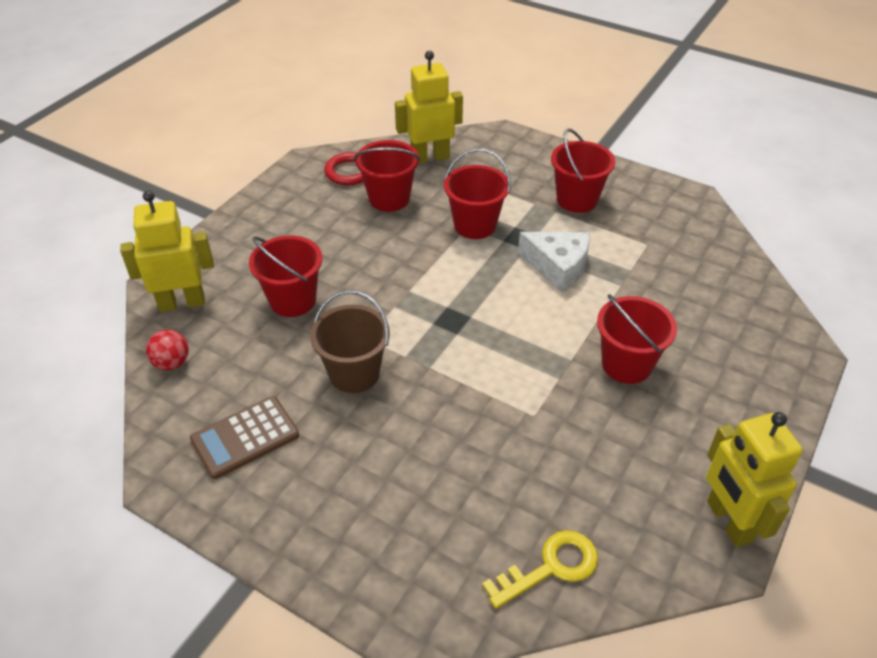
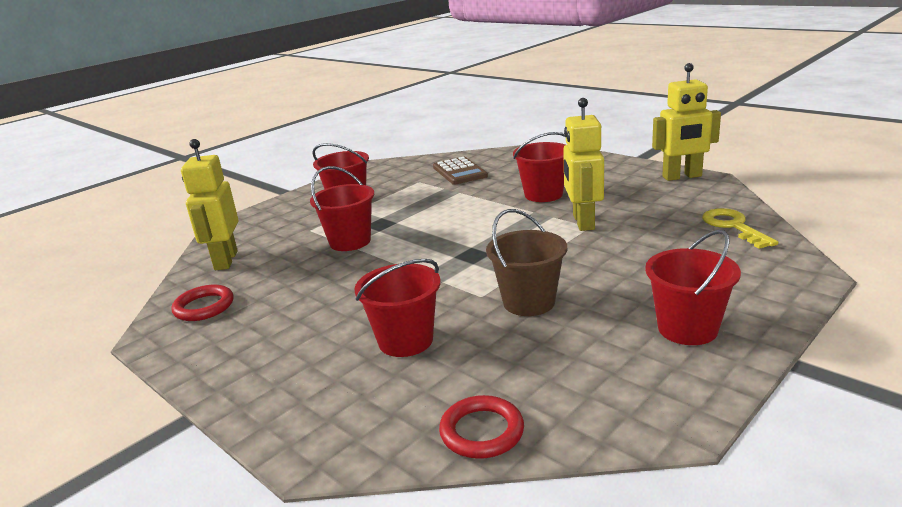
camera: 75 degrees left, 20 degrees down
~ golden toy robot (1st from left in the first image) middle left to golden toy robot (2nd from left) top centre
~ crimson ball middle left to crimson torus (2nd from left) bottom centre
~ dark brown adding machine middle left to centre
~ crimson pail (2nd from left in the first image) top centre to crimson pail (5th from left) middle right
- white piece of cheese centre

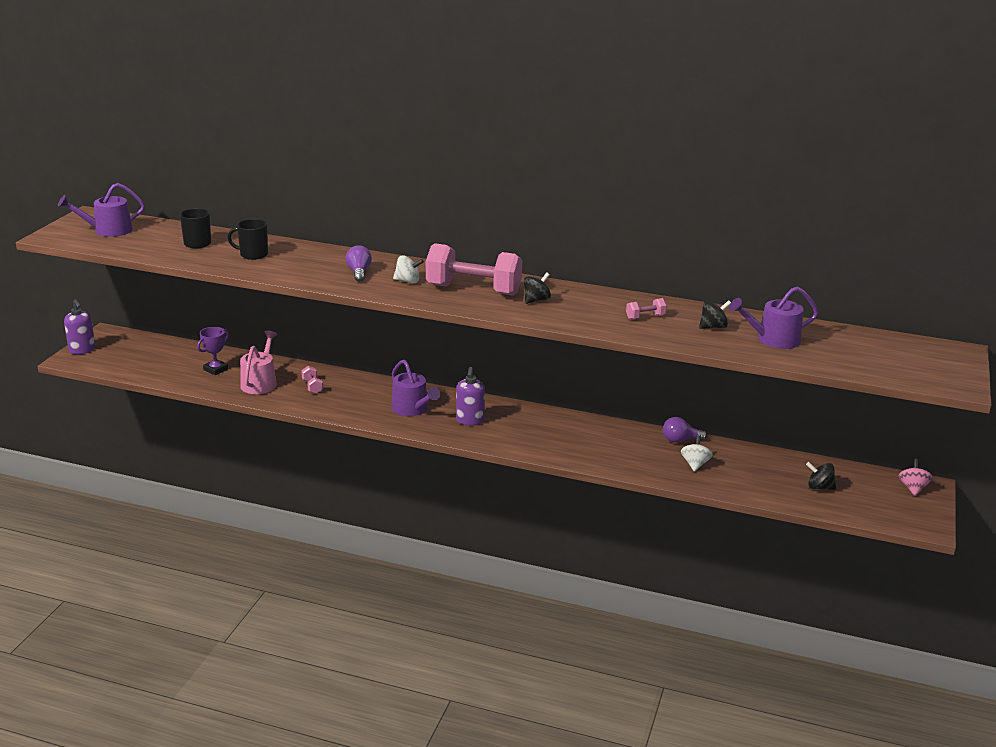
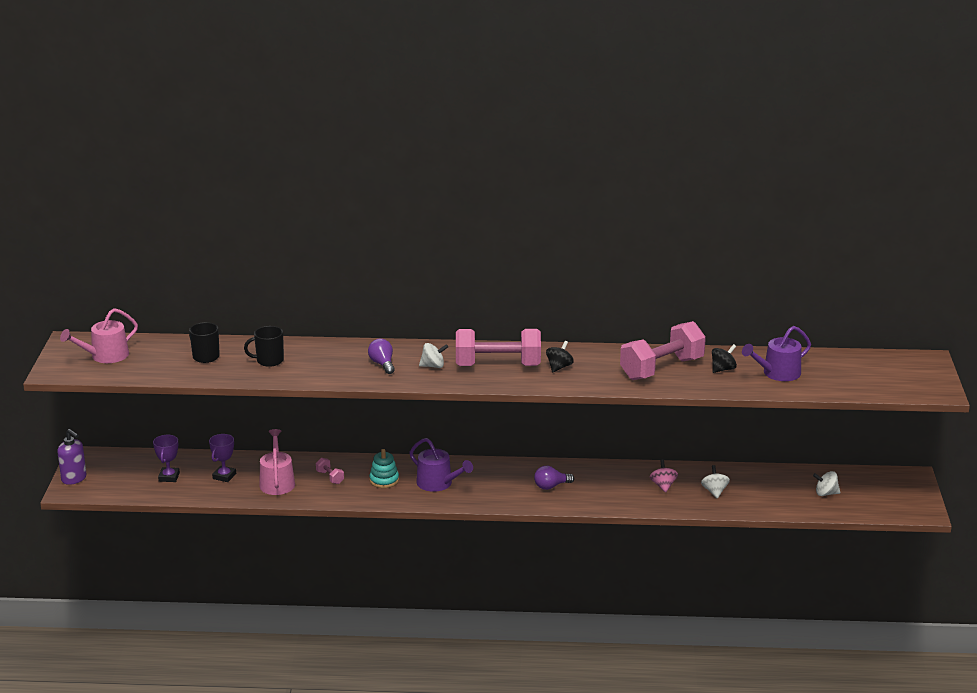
camera: 15 degrees left, 0 degrees up
~ royal purple watering can (1st from left) top left to rosy watering can (1st from left) middle left
- royal purple soap pump (2nd from left) centre
~ rosy dumbbell (3rd from left) centre = middle right x2.47
~ royal purple lightbulb (2nd from left) middle right to bottom centre
~ black spinning top (3rd from left) middle right to white spinning top (3rd from left) bottom right
~ rosy spinning top middle right to bottom right
+ royal purple trophy (1st from left) middle left
+ teal ring stacker bottom centre

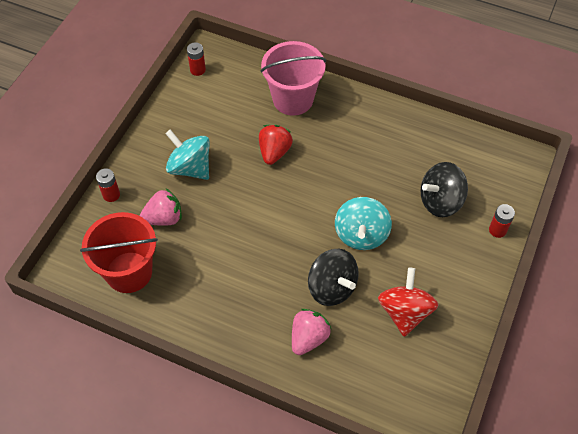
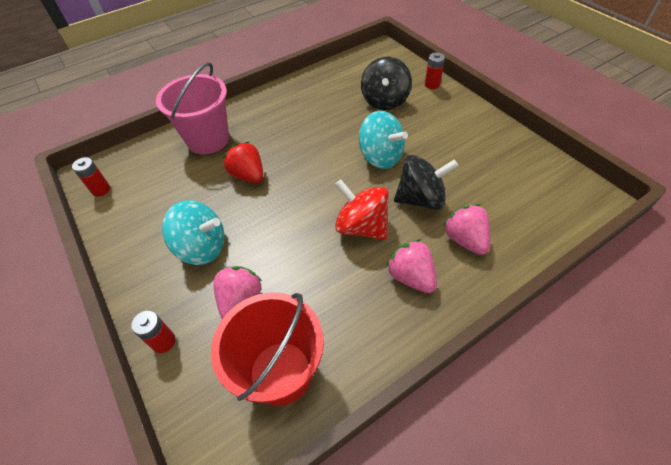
camera: 55 degrees left, 5 degrees down
~ teal spinning top (1st from left) middle left = middle left 150 degrees counterclockwise
~ crimson spinning top bottom right to centre
+ rosy berry (2nd from left) centre

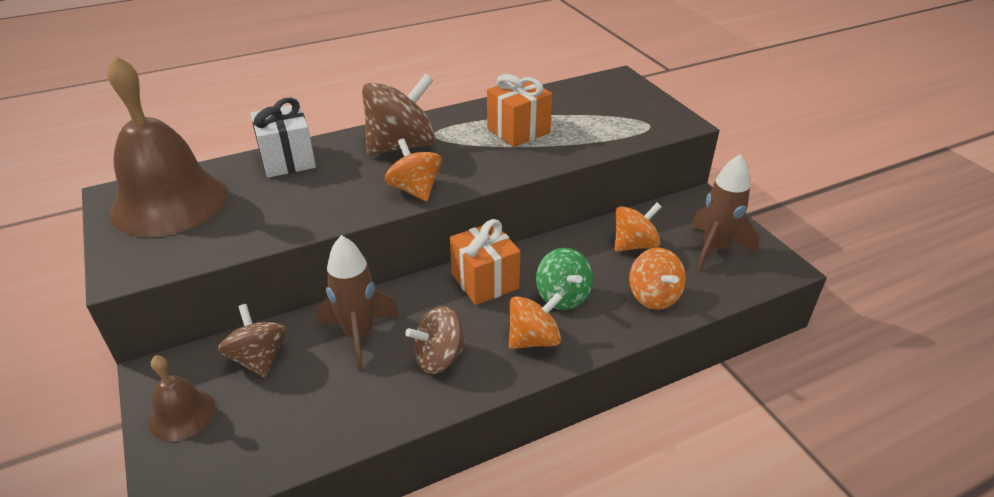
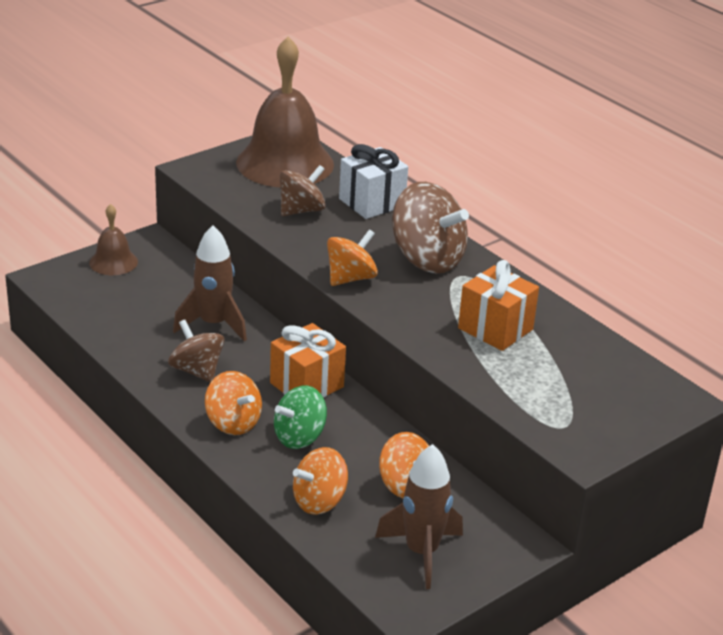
camera: 75 degrees right, 5 degrees down
~ dark brown spinning top (1st from left in the first image) bottom left to dark brown spinning top (2nd from left) top centre

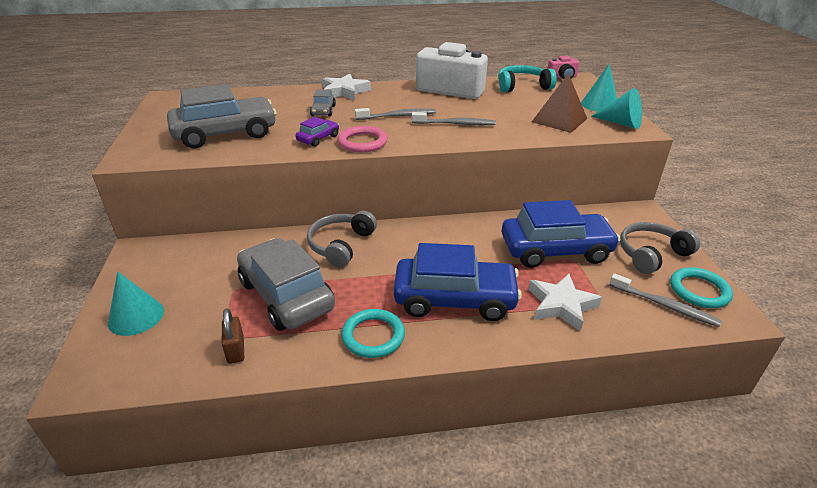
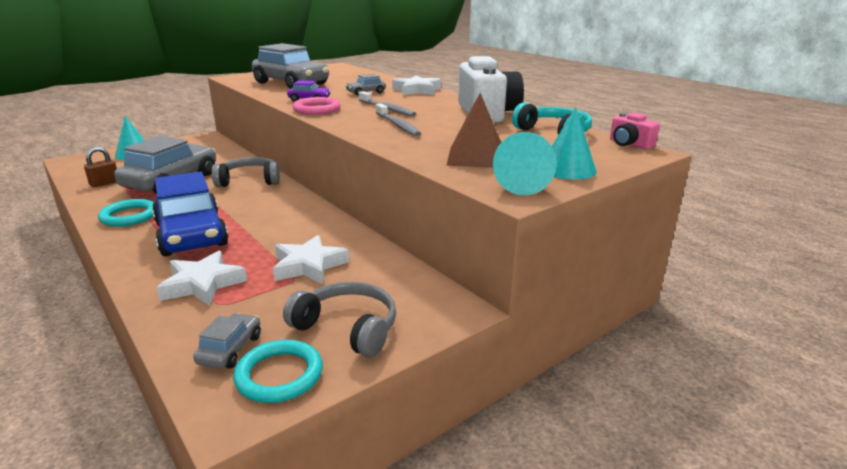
camera: 60 degrees right, 10 degrees down
~ royal blue automobile (2nd from left) middle right to white star (2nd from left) centre
~ grey dental brush (3rd from left) middle right to grey automobile (2nd from left) bottom left

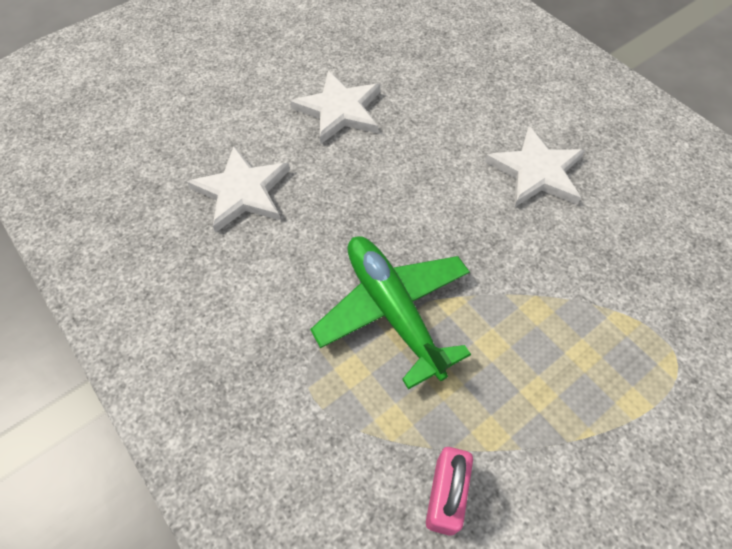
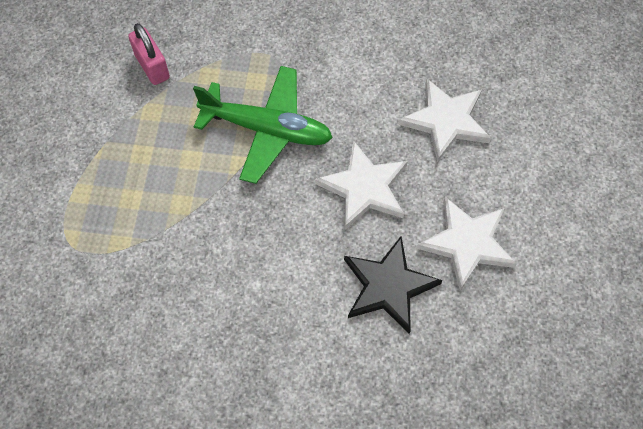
camera: 135 degrees right, 5 degrees up
~ white star (3rd from left in the first image) top right to white star (1st from left) centre
+ black star centre

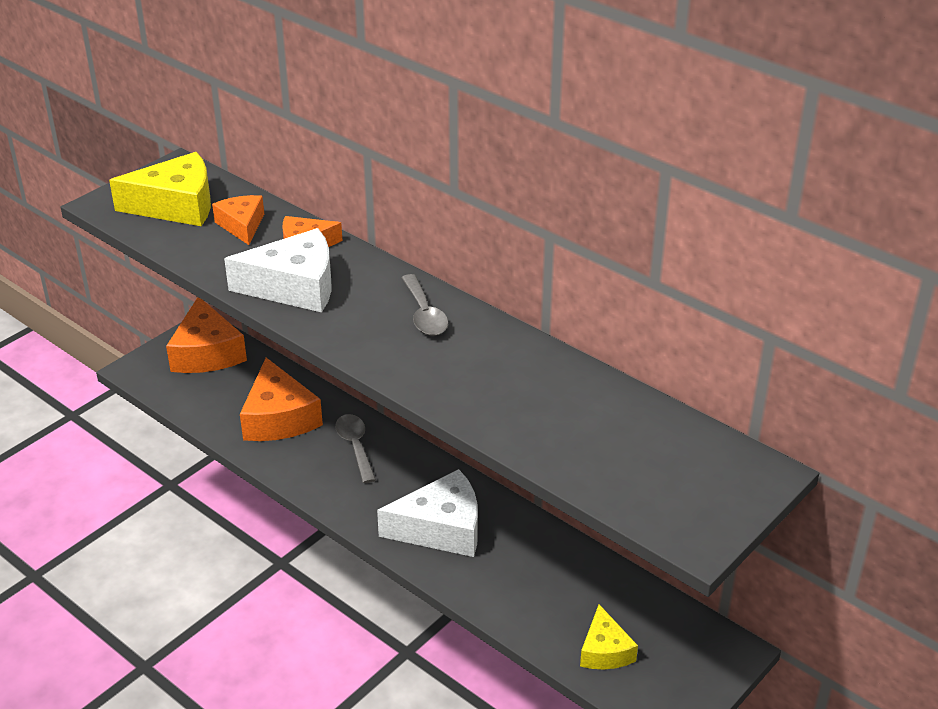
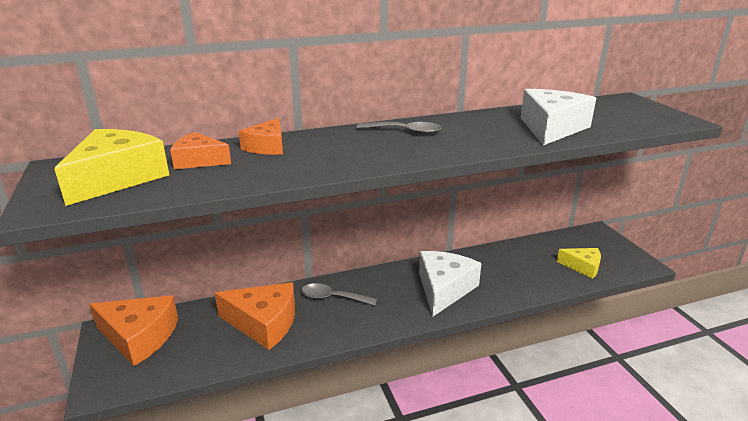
camera: 60 degrees left, 10 degrees down
~ white piece of cheese (1st from left in the first image) middle left to white piece of cheese (2nd from left) top right

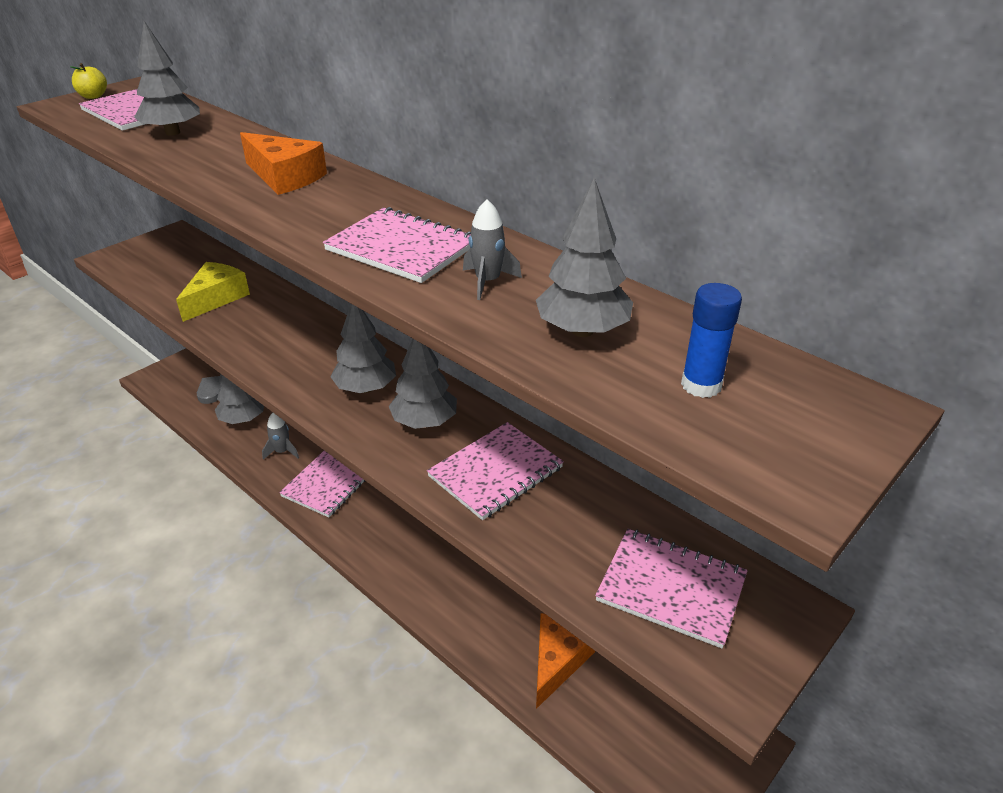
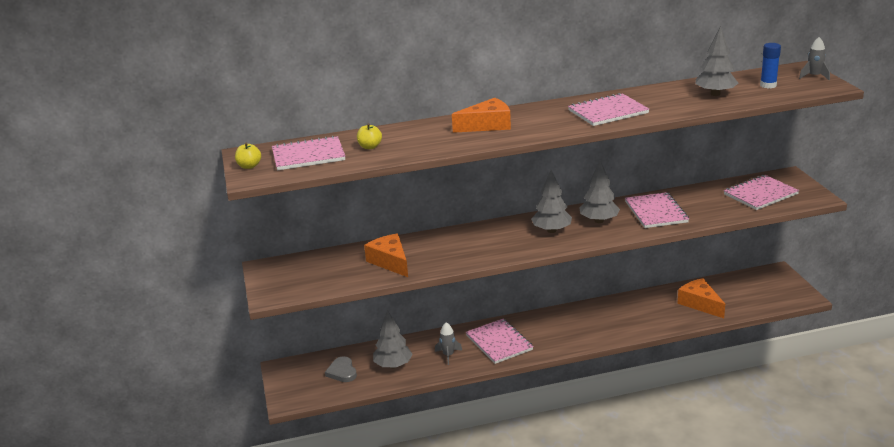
camera: 55 degrees left, 10 degrees down
~ grey fir tree (1st from left) top left to golden apple fruit (2nd from left) top centre
~ golden piece of cheese middle left to orange piece of cheese (1st from left) centre
~ grey toy rocket (2nd from left) top centre to top right

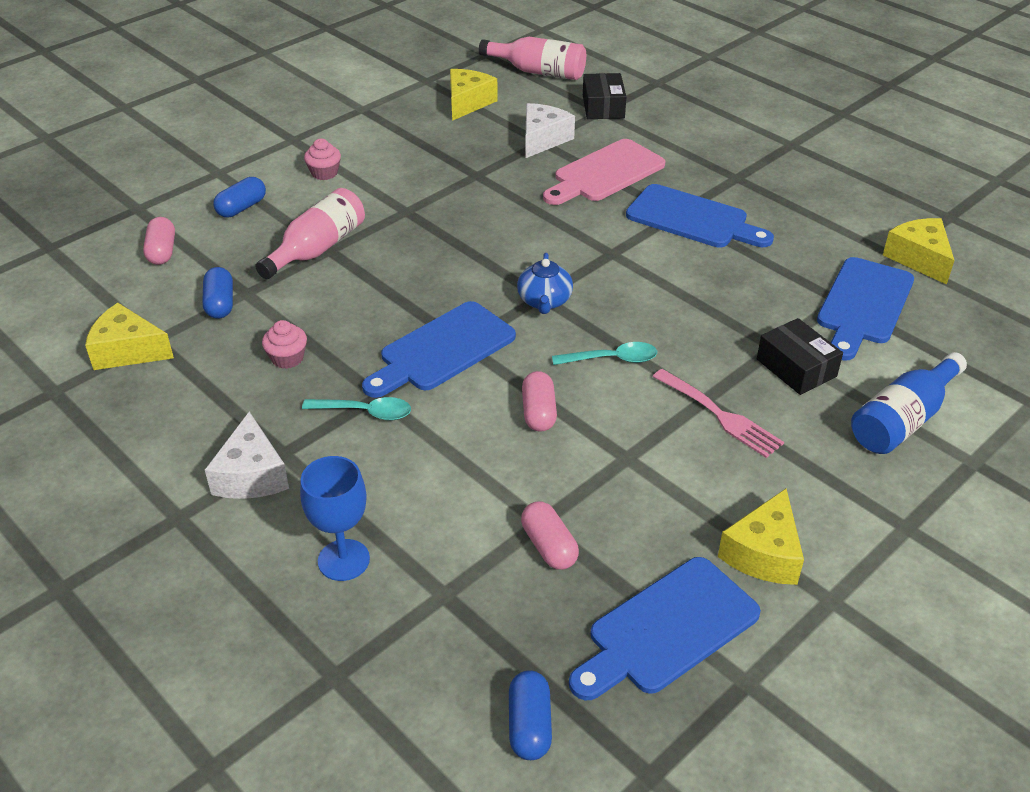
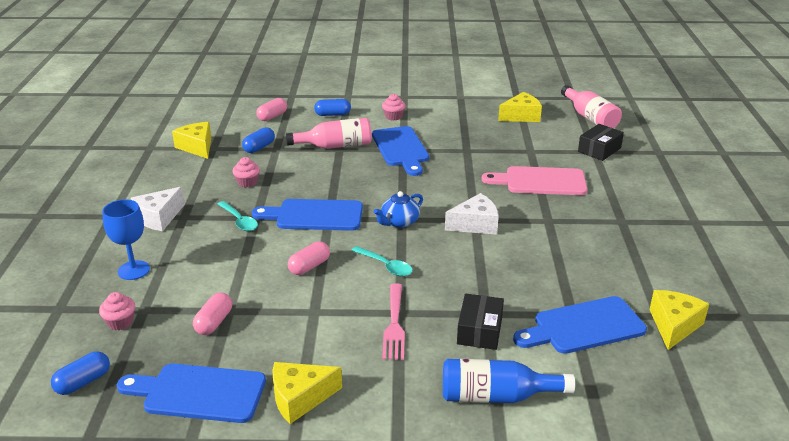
camera: 45 degrees right, 10 degrees down
~ white piece of cheese (2nd from left) top centre to centre
~ royal blue chopping board (3rd from left) top right to centre
+ rosy muffin (1st from left) bottom left

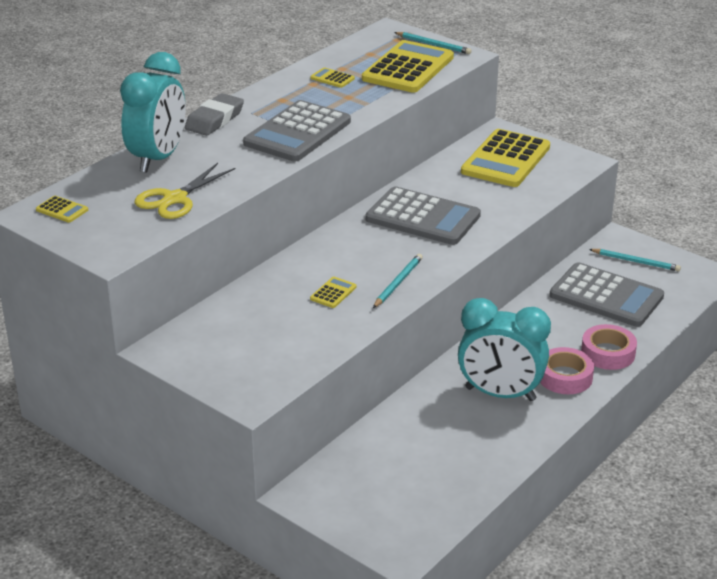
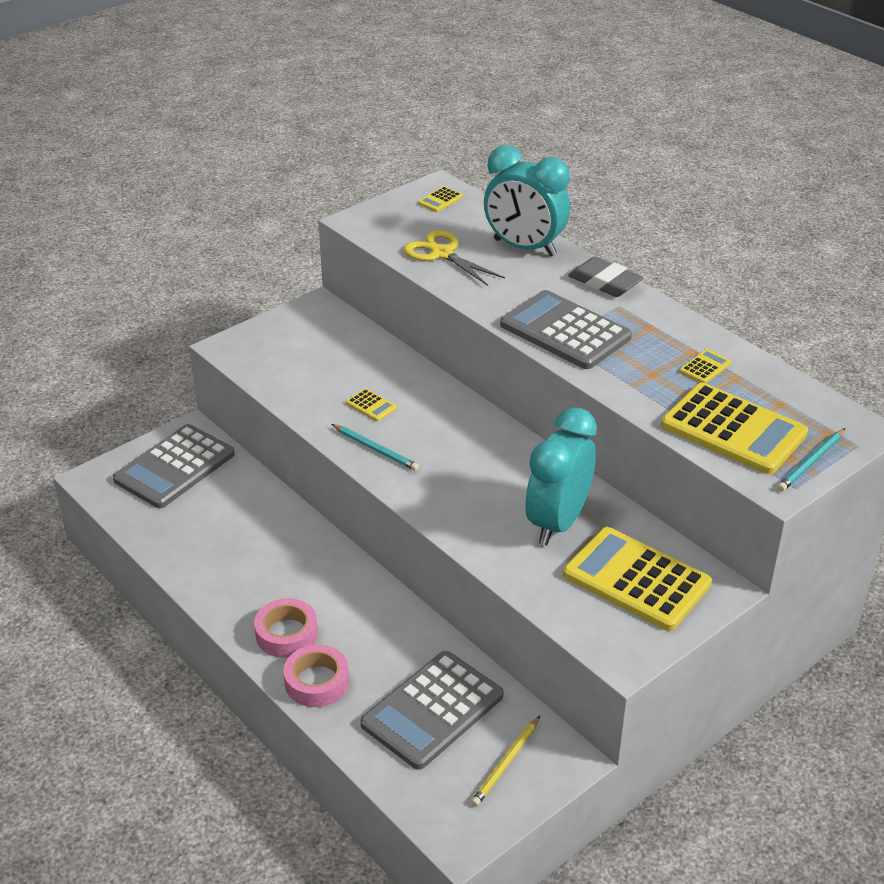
camera: 100 degrees right, 5 degrees up
~ grey adding machine (2nd from left in the first image) centre to grey adding machine (1st from left) middle left
~ teal alarm clock (2nd from left) middle right to centre
~ teal lead pencil (3rd from left) middle right to golden lead pencil bottom centre

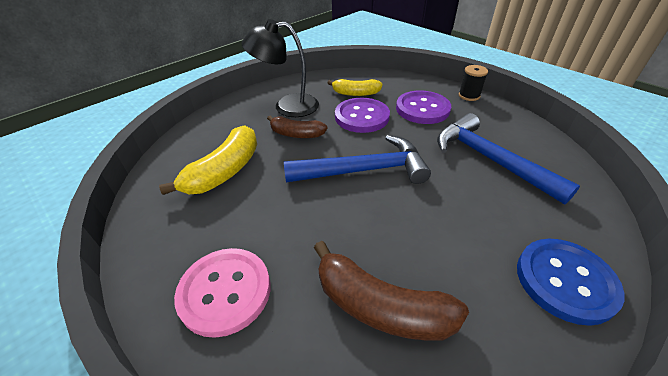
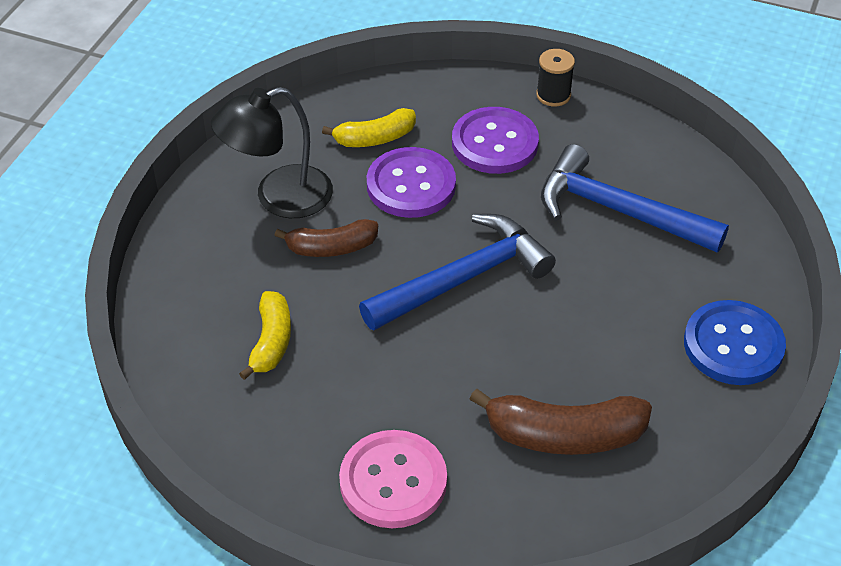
camera: 25 degrees left, 5 degrees up
~ golden banana (1st from left) middle left = middle left x0.64

